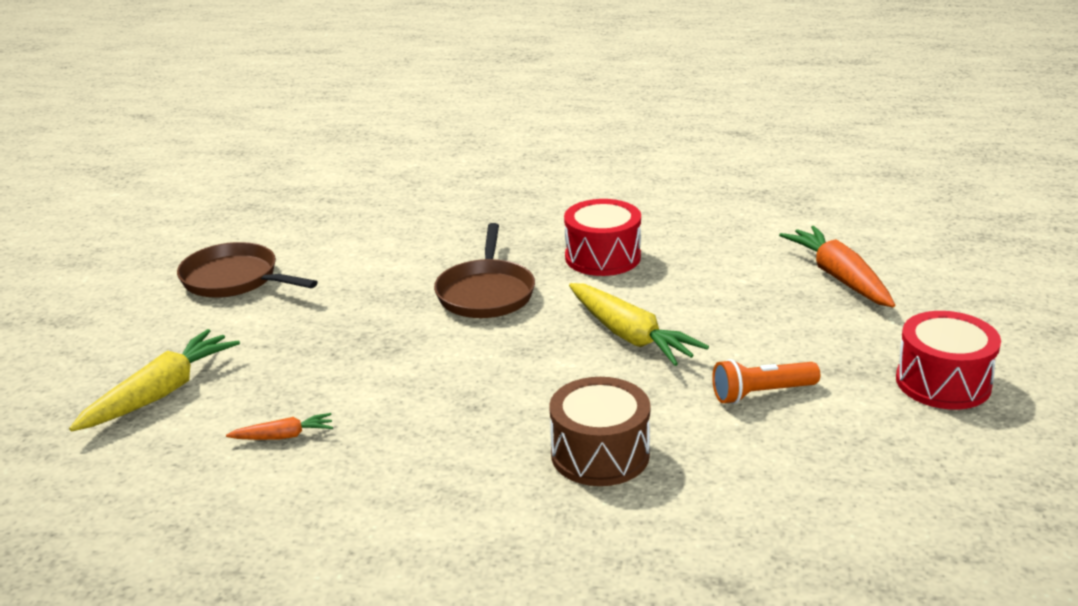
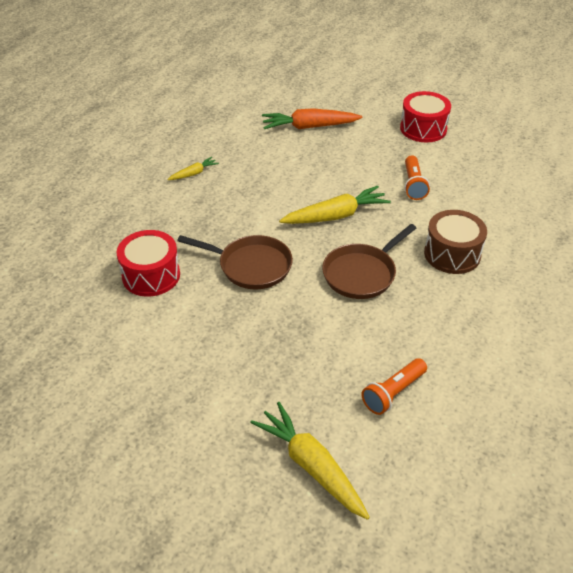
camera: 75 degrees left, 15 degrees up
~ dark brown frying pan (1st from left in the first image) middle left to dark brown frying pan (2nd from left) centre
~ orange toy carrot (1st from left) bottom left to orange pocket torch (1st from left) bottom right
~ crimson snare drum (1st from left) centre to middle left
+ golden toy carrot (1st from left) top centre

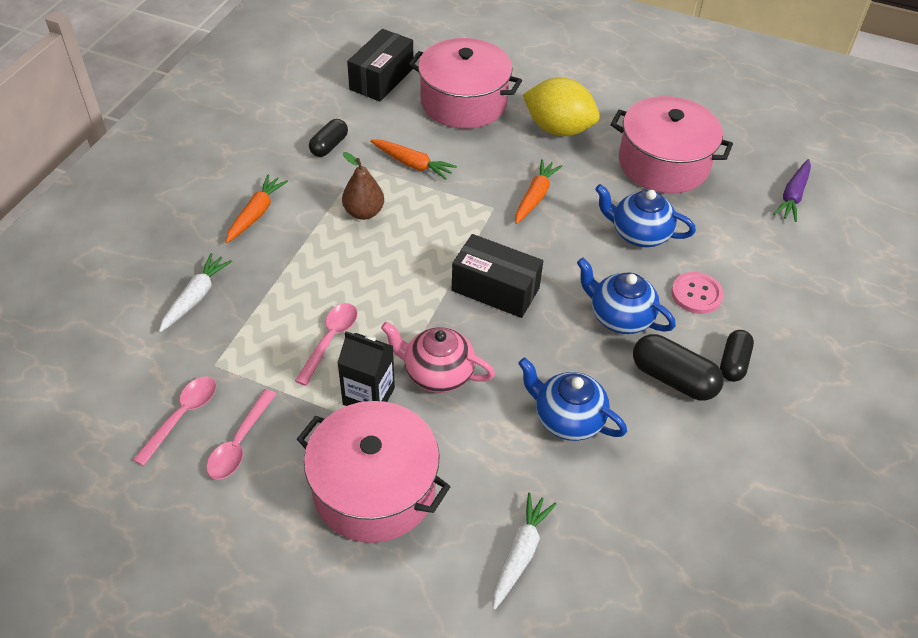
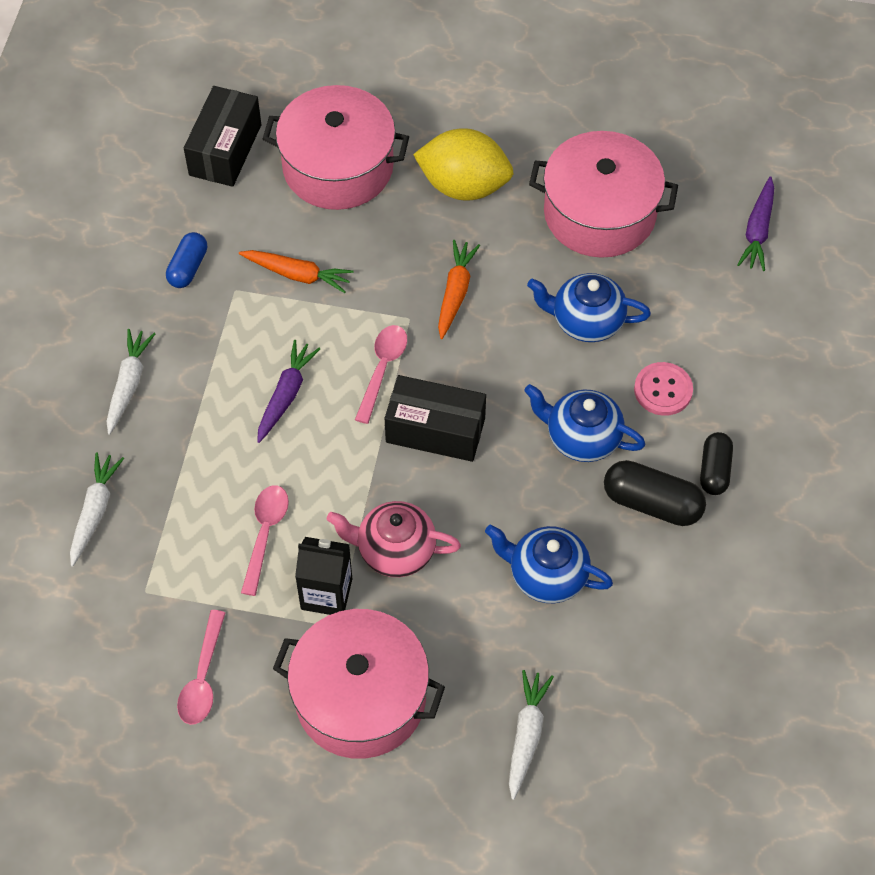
camera: 10 degrees left, 10 degrees up
~ rosy tablespoon (1st from left in the first image) middle left to rosy tablespoon (3rd from left) centre
~ orange toy carrot (1st from left) top left to white toy carrot (2nd from left) middle left
~ black pill shape (1st from left) top centre to royal blue pill shape top left
- dark brown toy pear top centre
+ royal purple toy carrot (1st from left) middle left

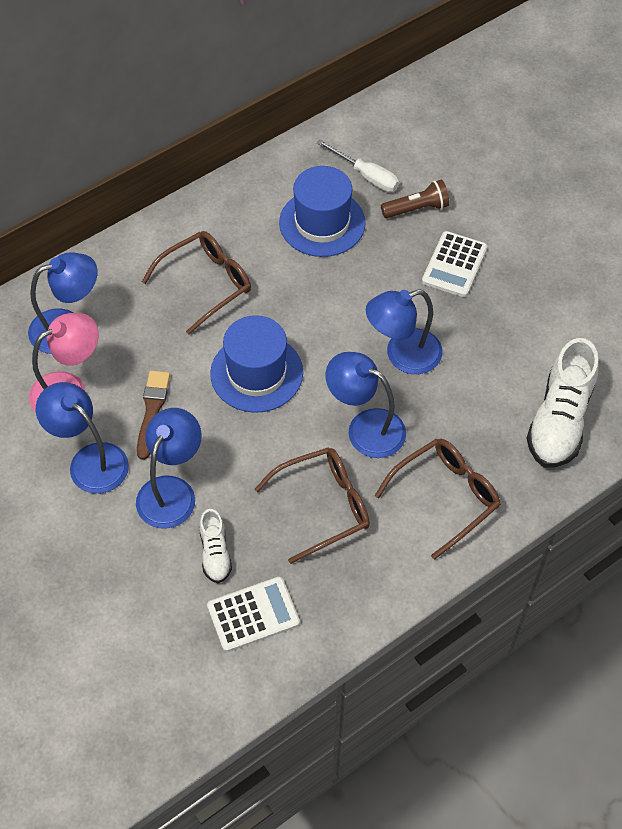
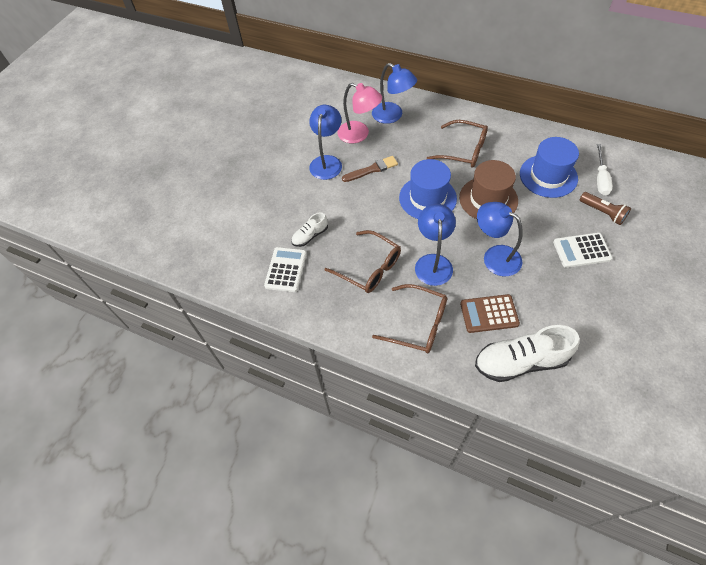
camera: 65 degrees right, 0 degrees up
- royal blue desk lamp (3rd from left) middle left
~ white adding machine (1st from left) bottom centre = centre 120 degrees counterclockwise
+ dark brown tall hat middle right
+ dark brown adding machine middle right

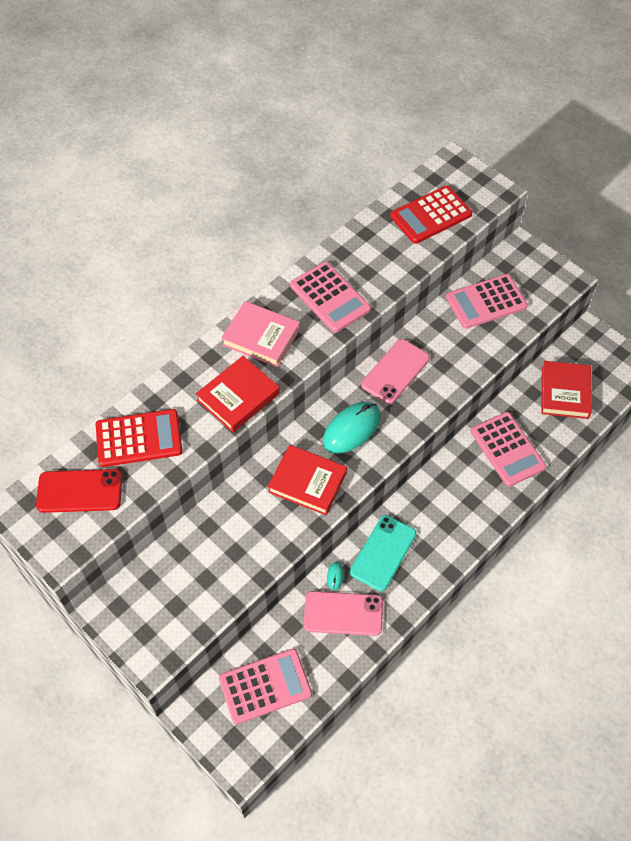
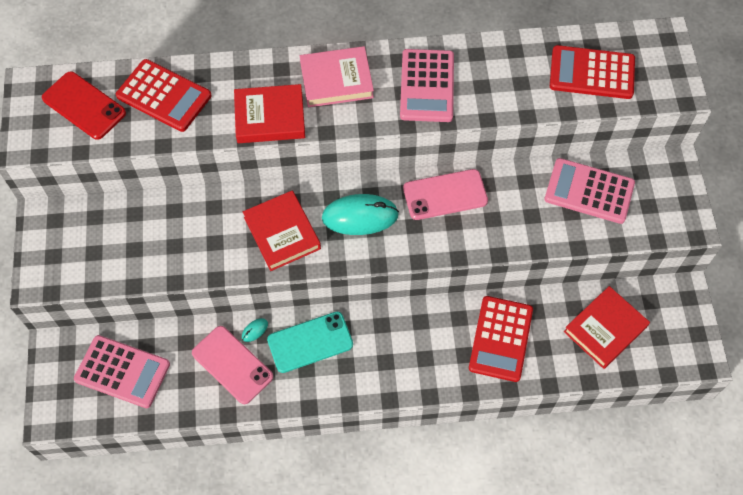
camera: 40 degrees right, 5 degrees up
~ rosy hardcover centre = top centre 75 degrees counterclockwise
~ rosy adding machine (4th from left) middle right to crimson adding machine (2nd from left) bottom right

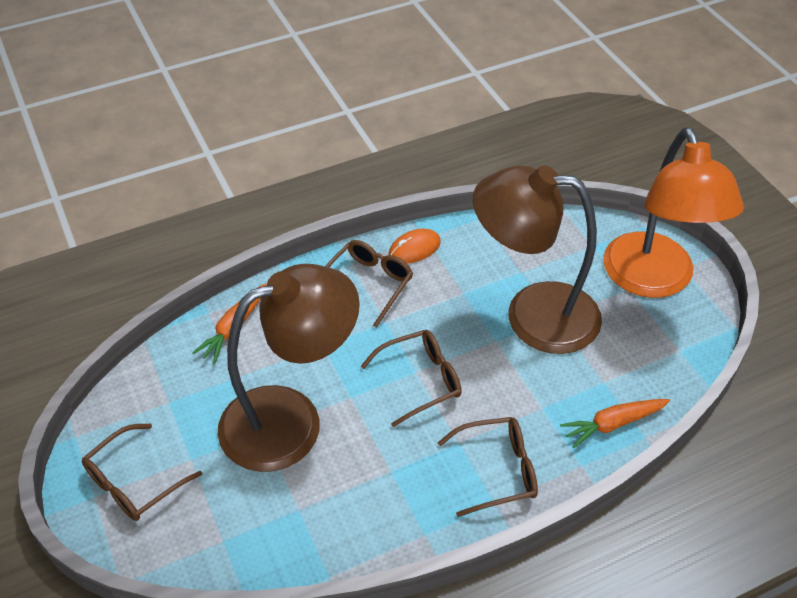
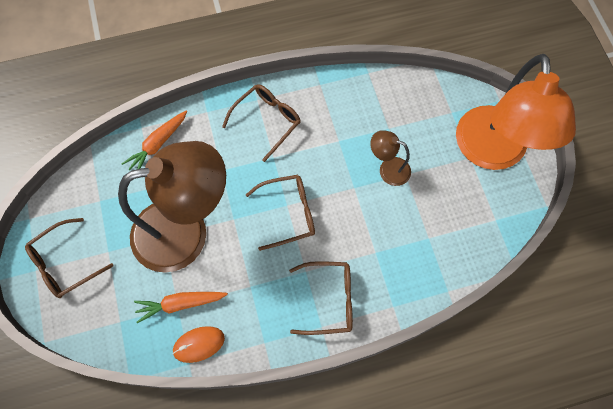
camera: 10 degrees right, 20 degrees up
~ orange mouse centre to bottom left
~ dark brown desk lamp (2nd from left) middle right = centre x0.43
~ orange toy carrot (2nd from left) bottom right to bottom left

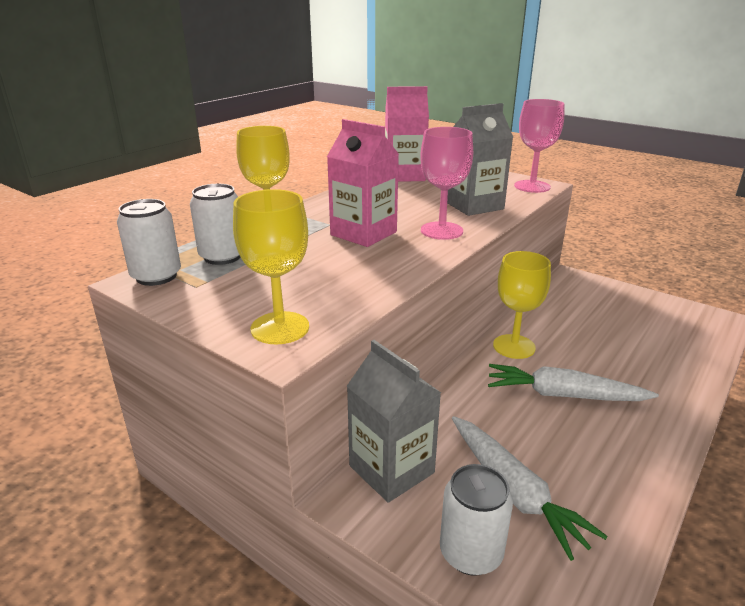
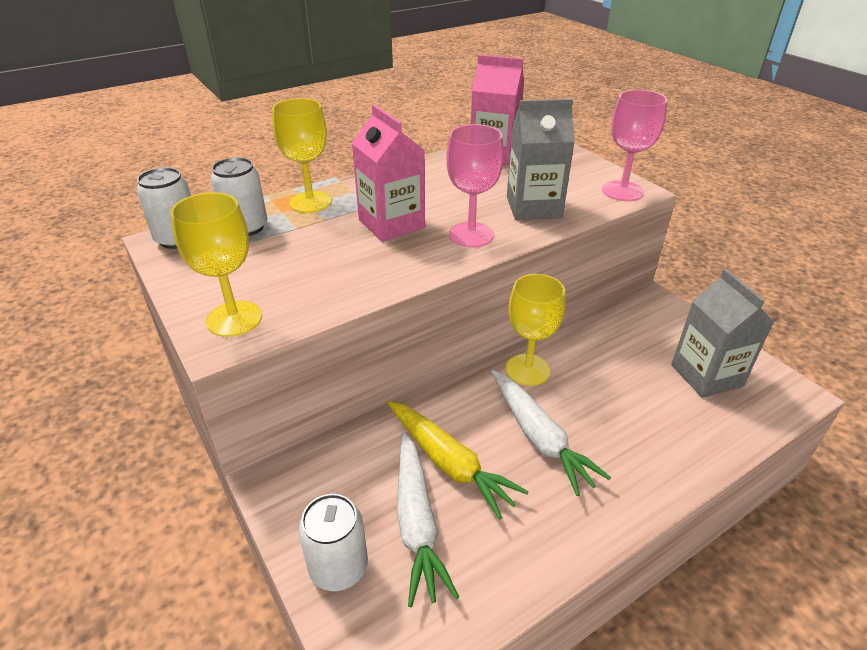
camera: 20 degrees right, 10 degrees up
~ grey carton (1st from left in the first image) bottom centre to grey carton (2nd from left) middle right
~ white toy carrot (2nd from left) middle right = centre 150 degrees counterclockwise
+ golden toy carrot bottom centre

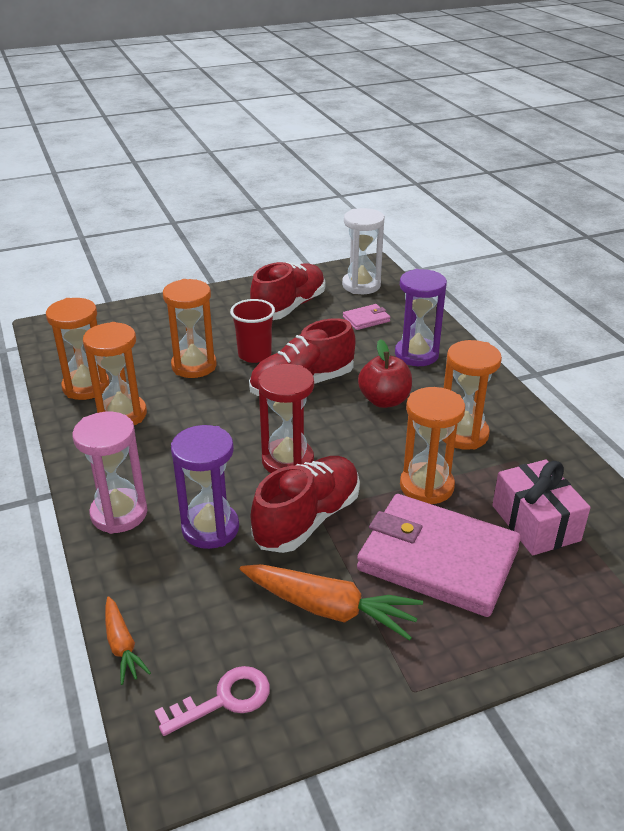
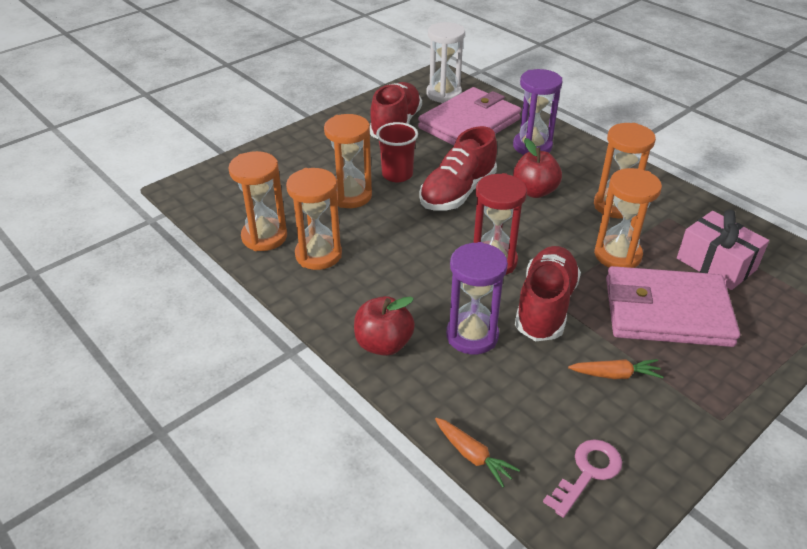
camera: 20 degrees left, 5 degrees up
~ rosy hourglass middle left to crimson apple fruit (1st from left) centre
~ orange toy carrot (2nd from left) bottom centre = bottom right x0.56
~ rosy billfold (1st from left) centre = top centre x2.42

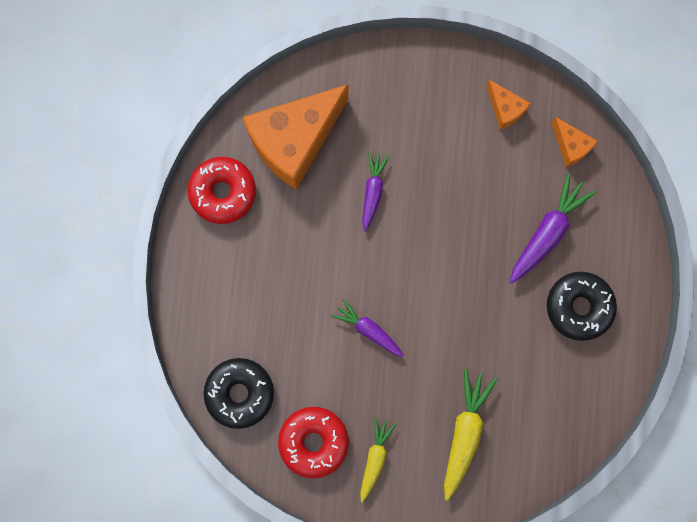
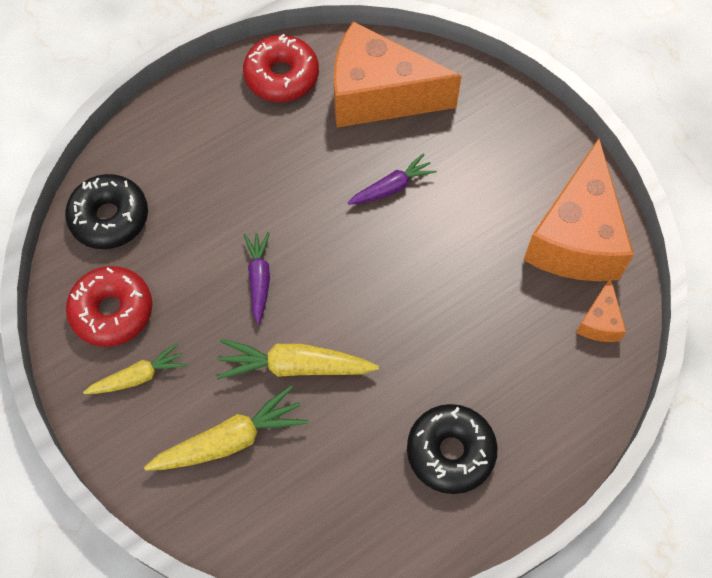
camera: 50 degrees right, 15 degrees down
~ orange piece of cheese (2nd from left) top right = middle right x2.25
- royal purple toy carrot (3rd from left) middle right
+ golden toy carrot (3rd from left) centre

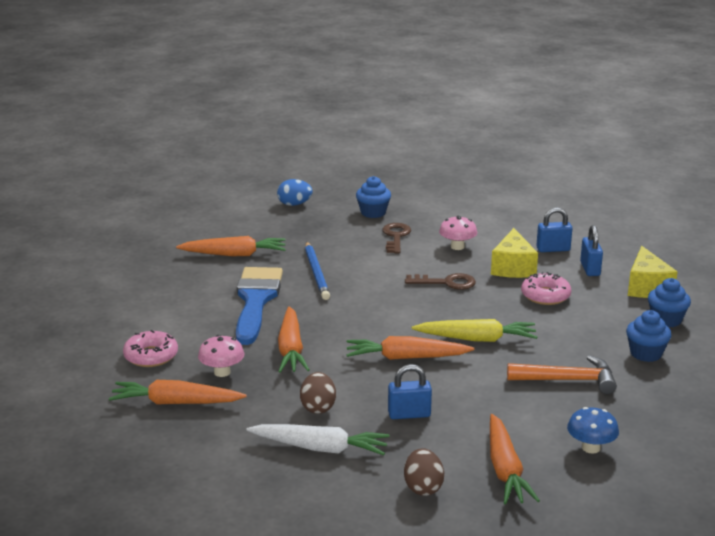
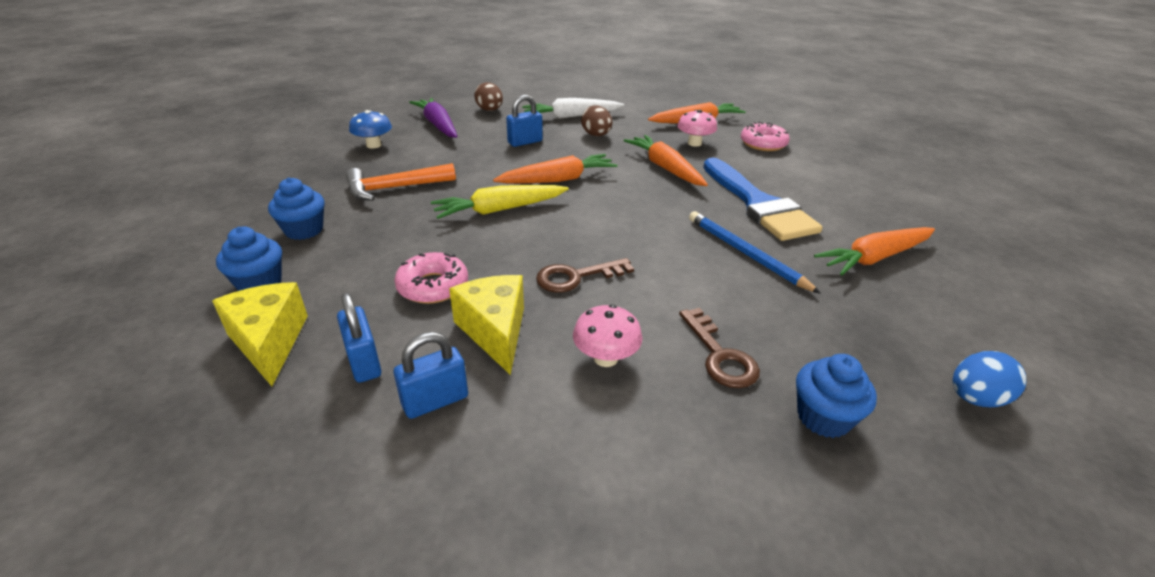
camera: 155 degrees right, 10 degrees up
~ orange toy carrot (5th from left) bottom right to royal purple toy carrot top centre

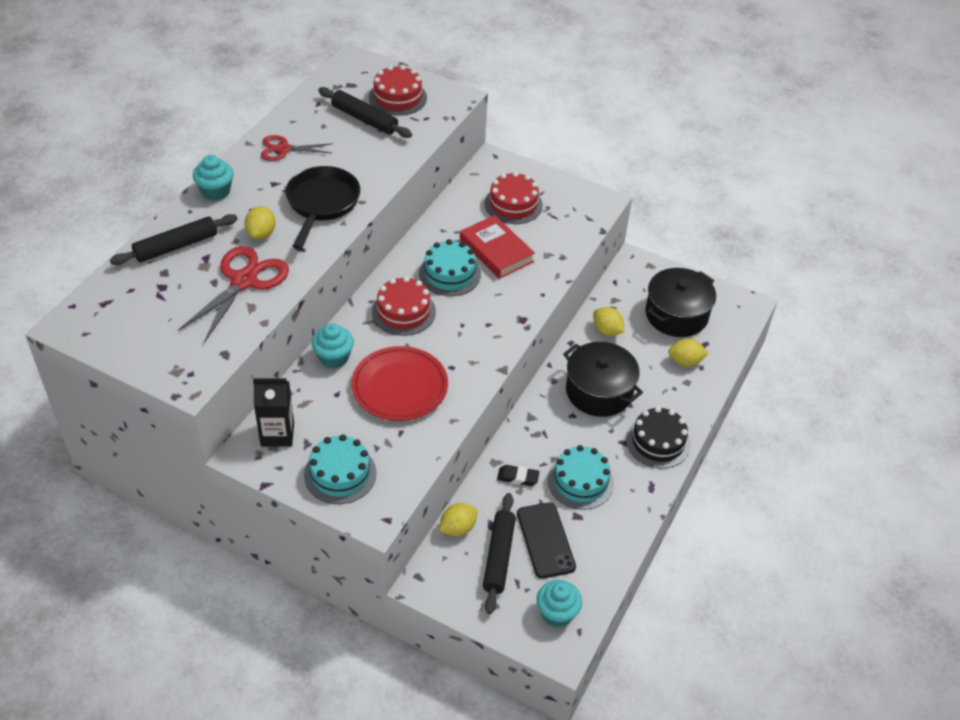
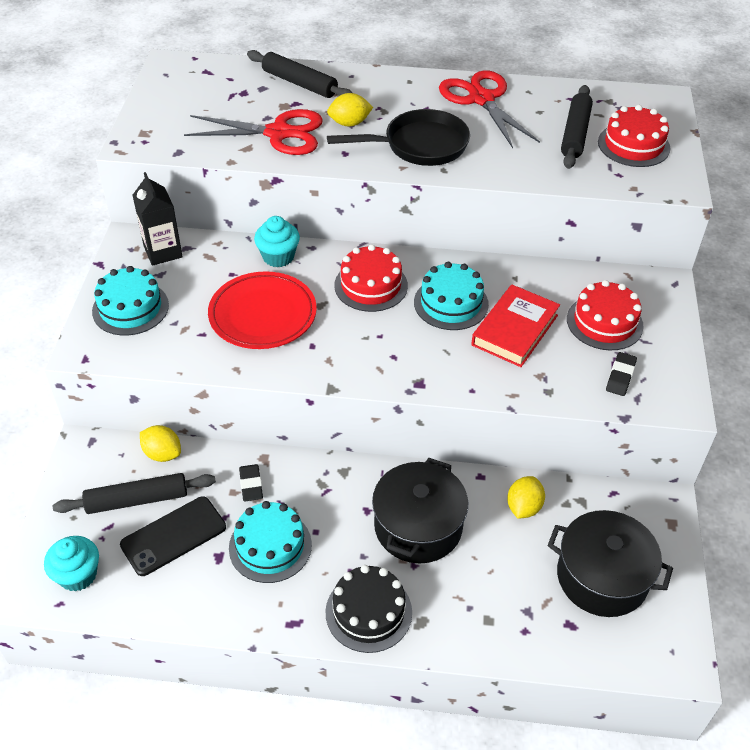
camera: 70 degrees right, 0 degrees up
- teal muffin (1st from left) top left
~ crimson shears (2nd from left) top left = top centre x1.64
- golden lemon (4th from left) middle right
+ black pencil eraser (2nd from left) middle right

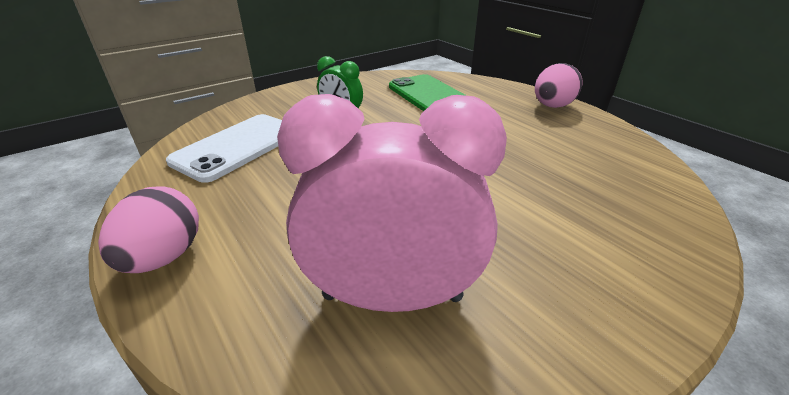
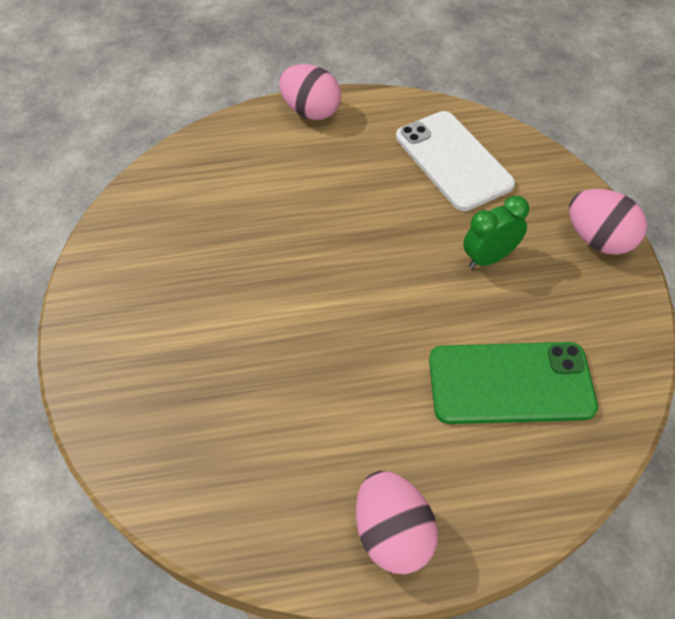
camera: 120 degrees right, 20 degrees up
- rosy alarm clock centre
+ rosy egg (3rd from left) middle right

